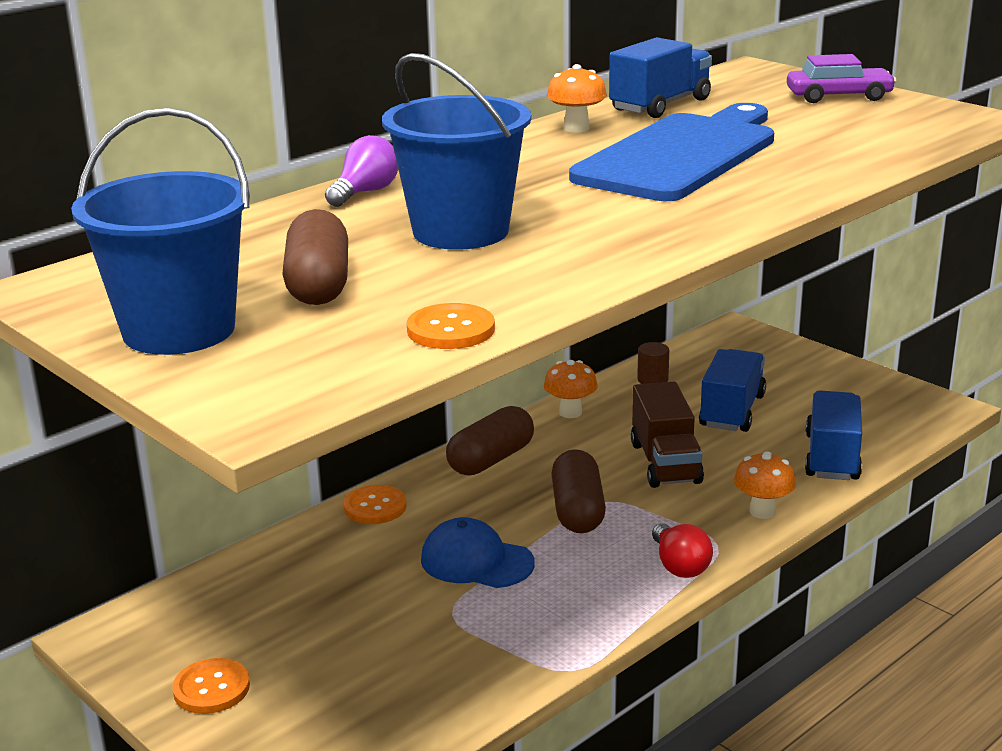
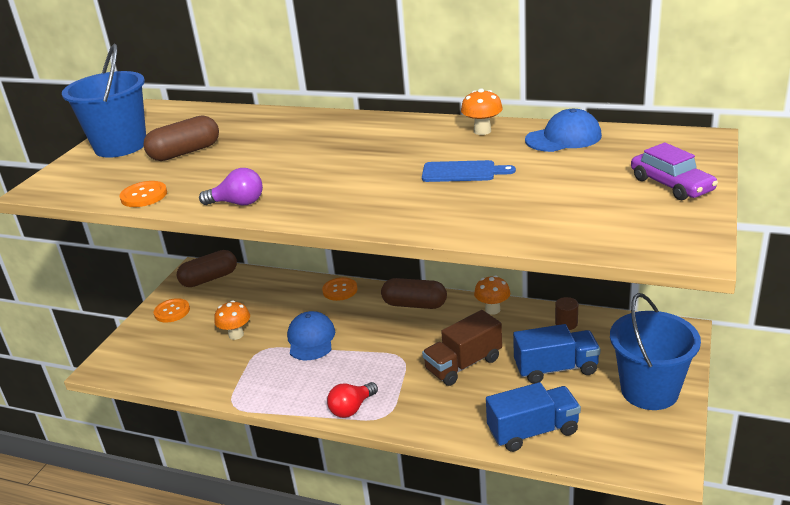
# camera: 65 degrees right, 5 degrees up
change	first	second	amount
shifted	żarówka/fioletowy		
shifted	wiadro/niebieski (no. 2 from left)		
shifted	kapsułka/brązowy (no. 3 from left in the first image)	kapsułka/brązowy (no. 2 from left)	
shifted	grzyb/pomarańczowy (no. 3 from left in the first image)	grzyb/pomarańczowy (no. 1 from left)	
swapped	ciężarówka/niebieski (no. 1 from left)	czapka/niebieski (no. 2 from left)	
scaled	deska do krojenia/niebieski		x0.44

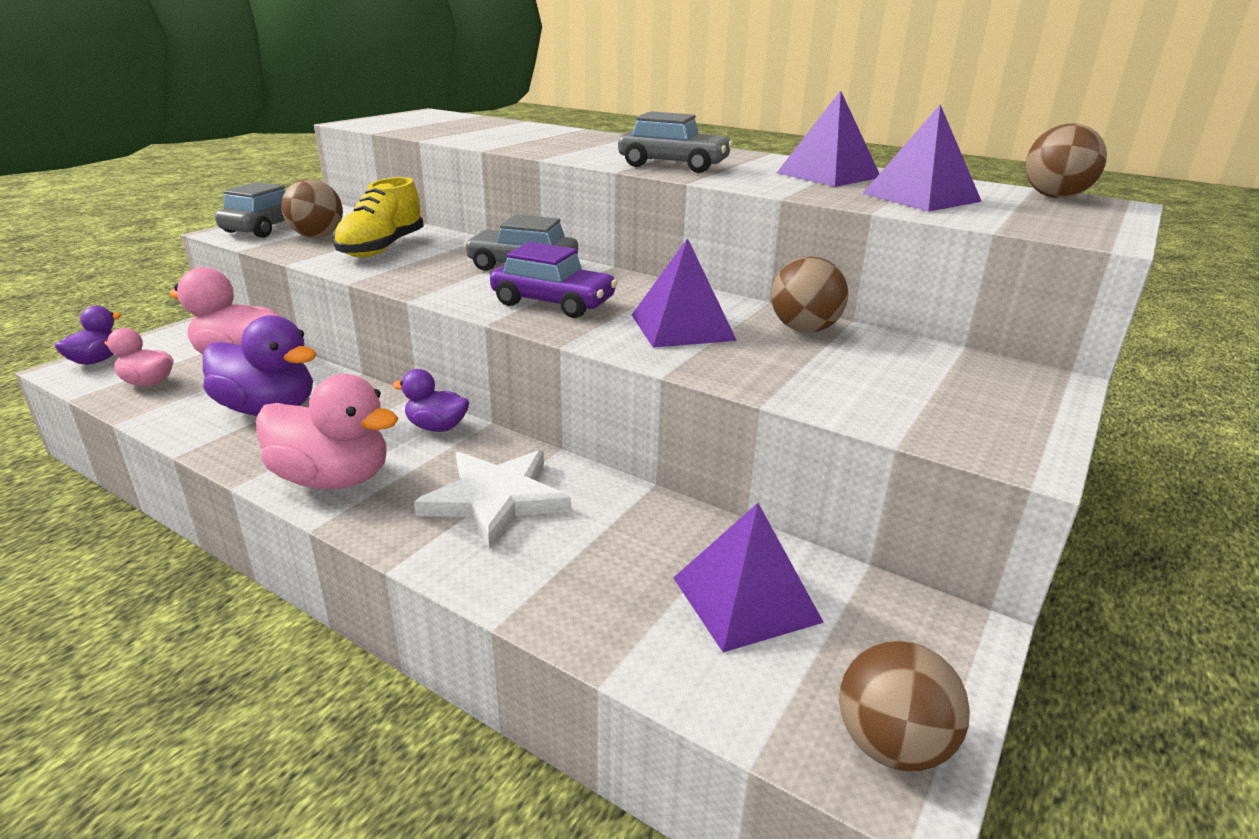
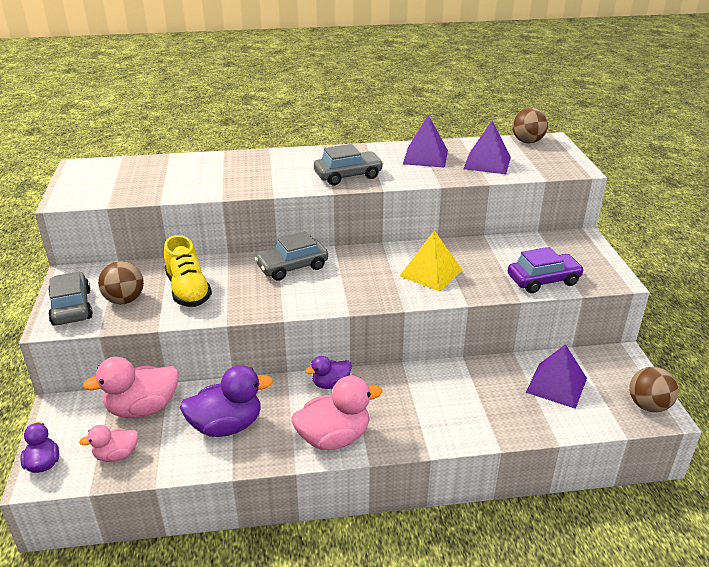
# camera: 40 degrees left, 5 degrees up
change	first	second	amount
gone	gwiazda/biały		
gone	piłka/brązowy (no. 2 from left)		
shifted	samochód/fioletowy		
repainted	piramida/fioletowy (no. 1 from left)	piramida/żółty	

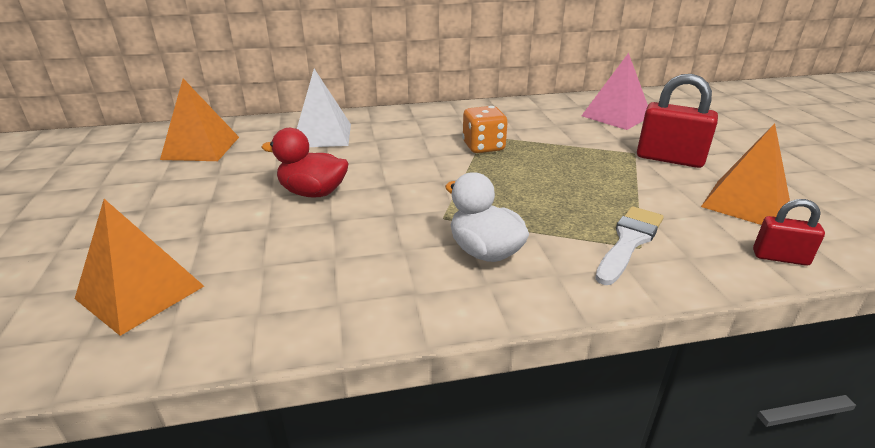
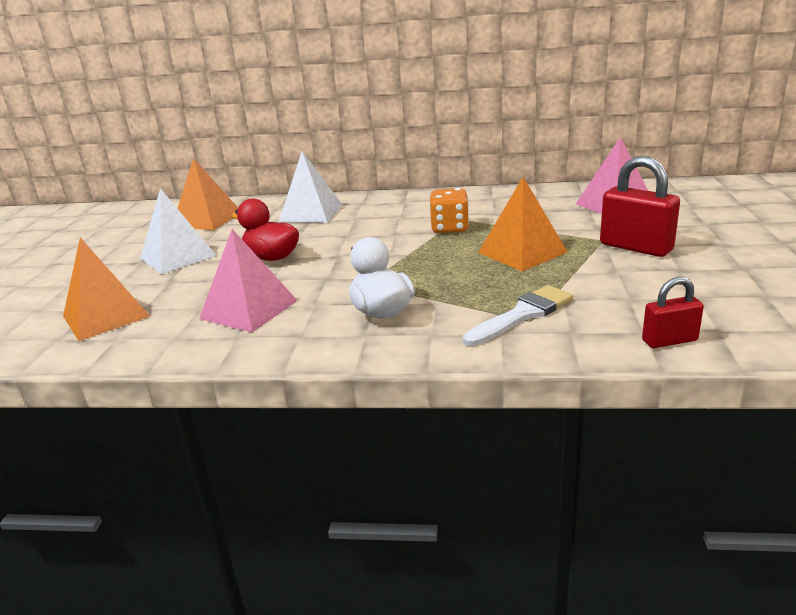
# camera: 20 degrees right, 5 degrees down
change	first	second	amount
new		piramida/biały (no. 1 from left)	
new		piramida/różowy (no. 1 from left)	
shifted	piramida/pomarańczowy (no. 3 from left)		
rotated	kłódka/czerwony (no. 2 from left)		45 degrees counterclockwise

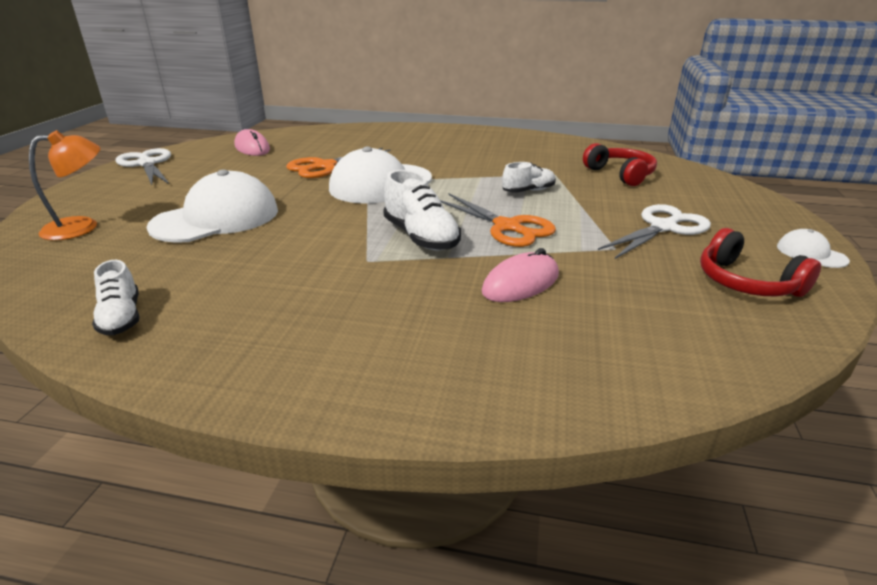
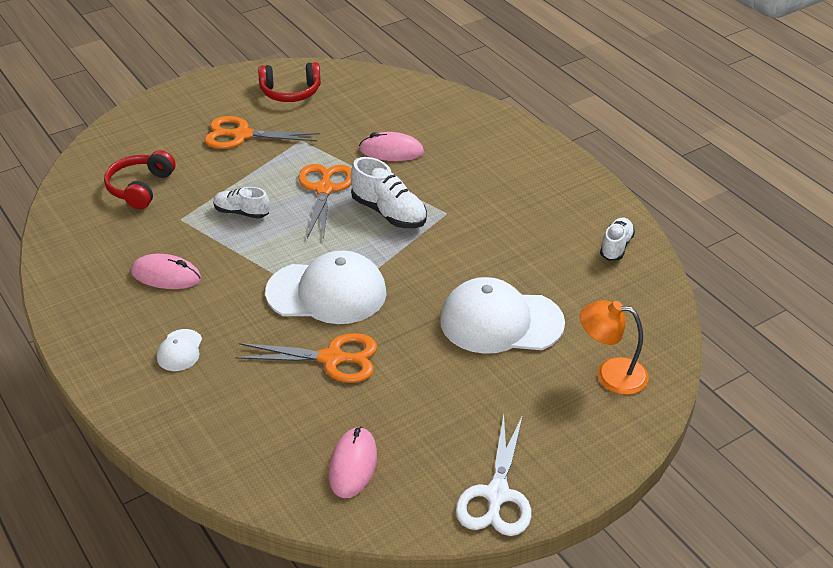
# camera: 135 degrees left, 10 degrees up
change	first	second	amount
new		myszka/różowy (no. 1 from left)	
shifted	czapka/biały (no. 3 from left in the first image)	czapka/biały (no. 1 from left)	
repainted	nożyczki/biały (no. 2 from left)	nożyczki/pomarańczowy (no. 1 from left)	
rotated	but/biały (no. 2 from left)		120 degrees clockwise
rotated	słuchawki/czerwony (no. 2 from left)		75 degrees clockwise

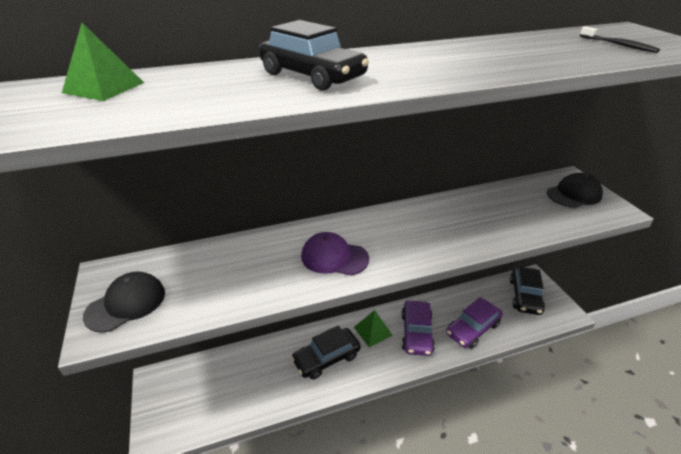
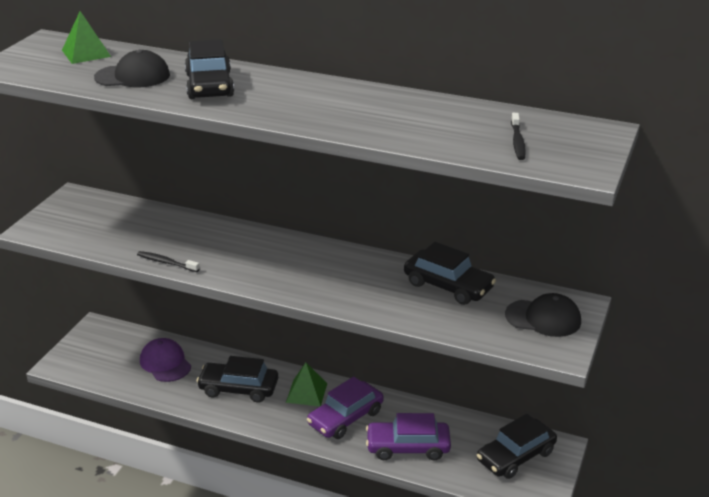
# camera: 40 degrees right, 5 degrees down
change	first	second	amount
new		szczoteczka do zębów/czarny (no. 1 from left)	
new		samochód/czarny (no. 3 from left)	
shifted	czapka/czarny (no. 1 from left)		
shifted	czapka/fioletowy		

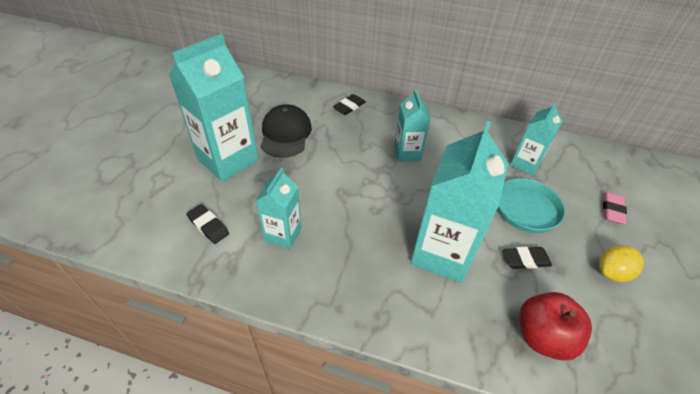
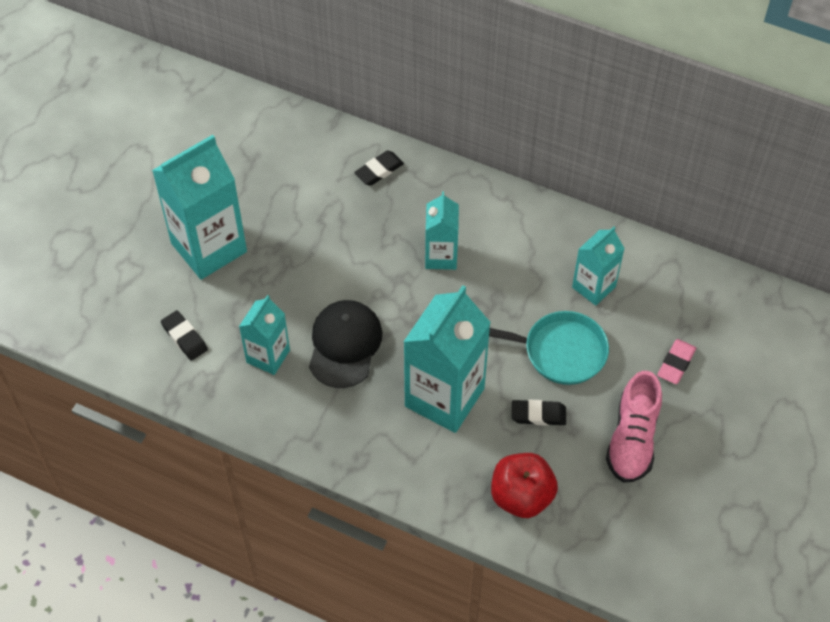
# camera: 10 degrees right, 10 degrees up
change	first	second	amount
shifted	czapka/czarny		
swapped	cytryna/żółty	but/różowy	

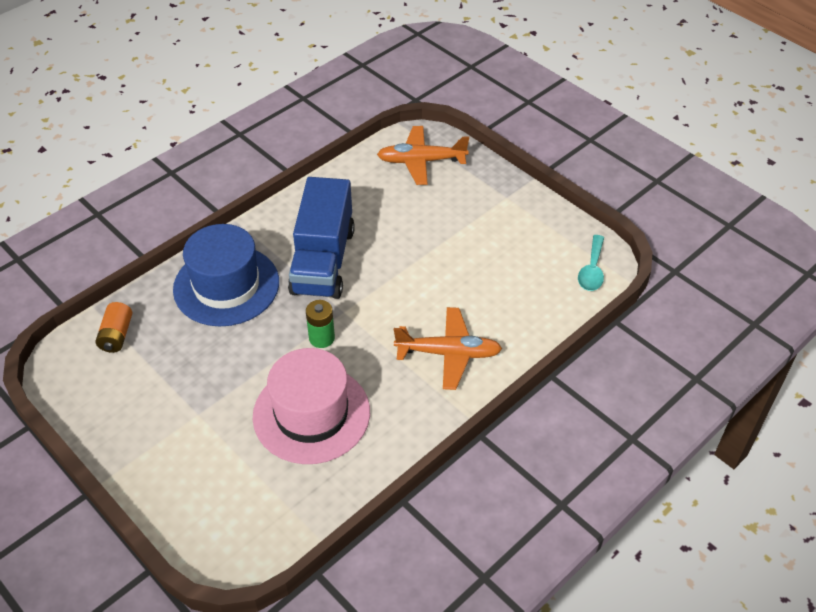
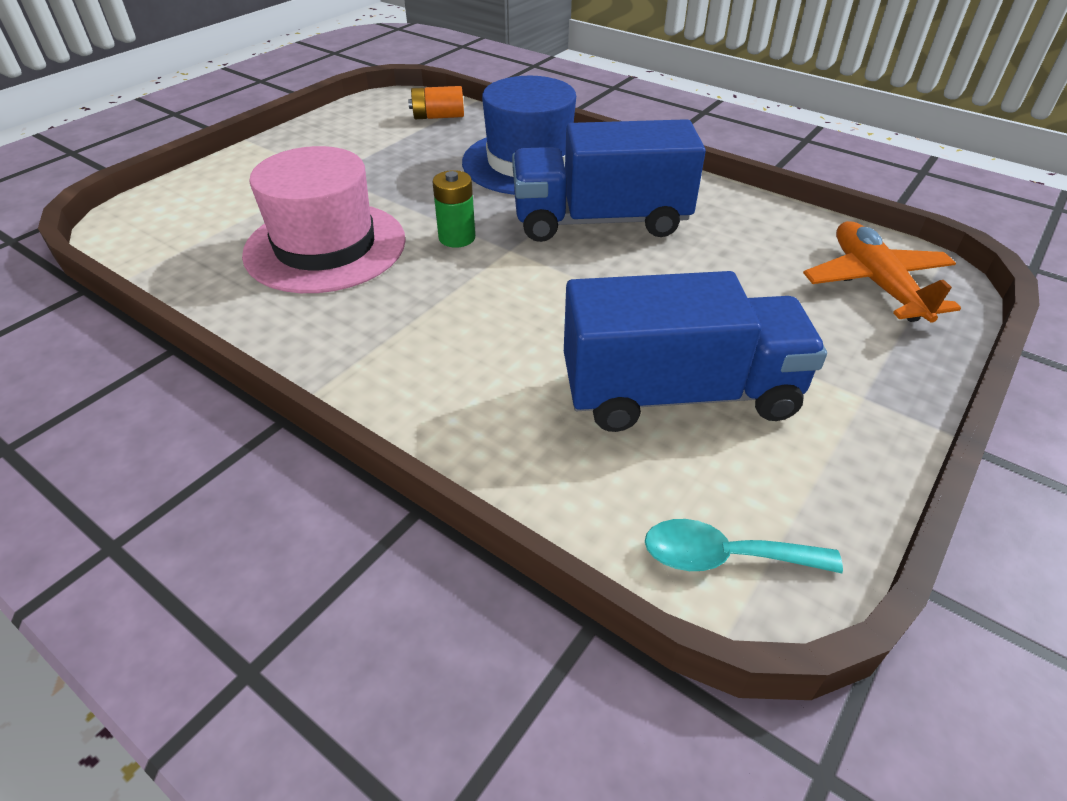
# camera: 80 degrees right, 5 degrees down
change	first	second	amount
gone	samolot/pomarańczowy (no. 2 from left)		
new		ciężarówka/niebieski (no. 2 from left)	

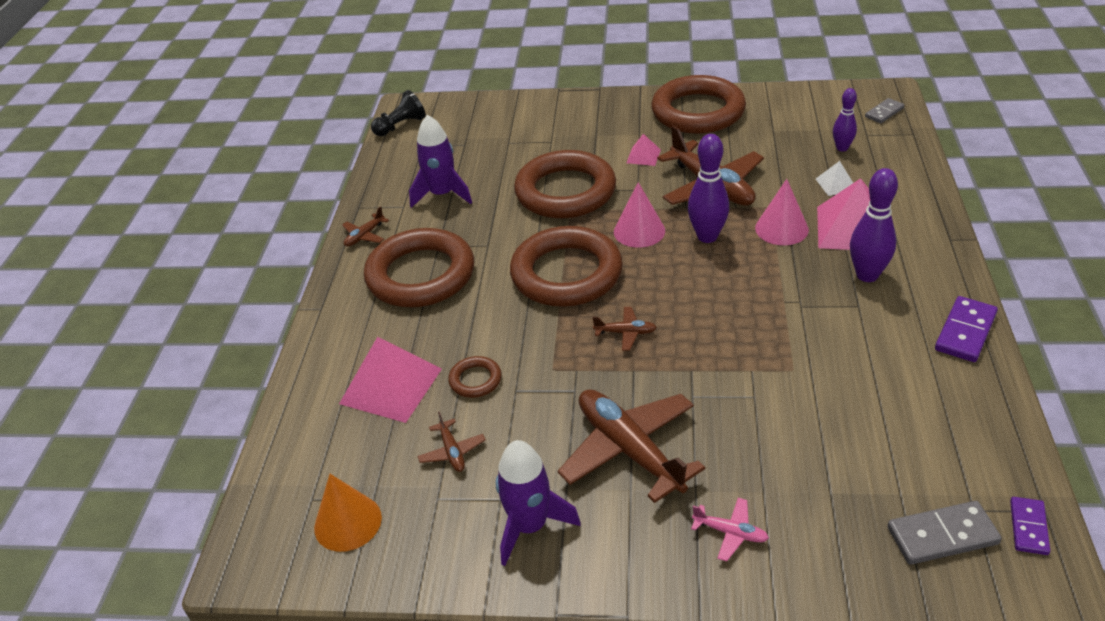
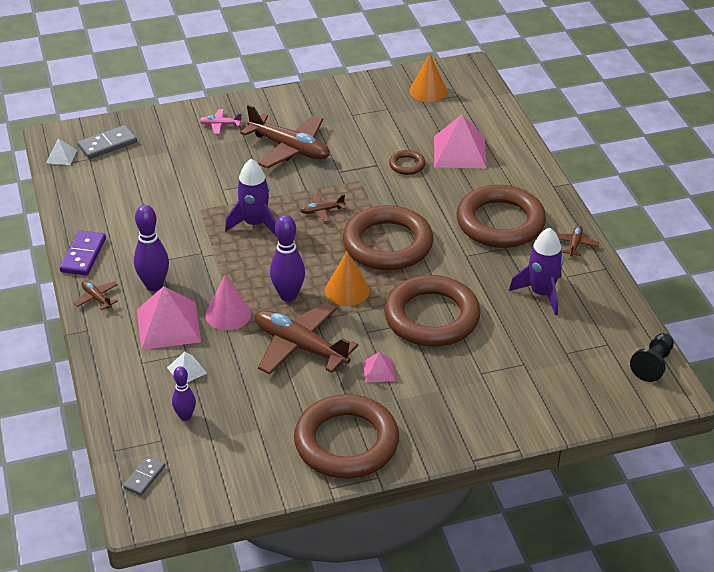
# camera: 155 degrees right, 0 degrees up
change	first	second	amount
shifted	samolot/brązowy (no. 2 from left in the first image)	samolot/brązowy (no. 1 from left)	
shifted	rakieta/fioletowy (no. 2 from left in the first image)	rakieta/fioletowy (no. 1 from left)	
swapped	kostka domina/fioletowy (no. 2 from left)	piramida/biały (no. 1 from left)	
repainted	stożek/różowy (no. 1 from left)	stożek/pomarańczowy (no. 1 from left)	

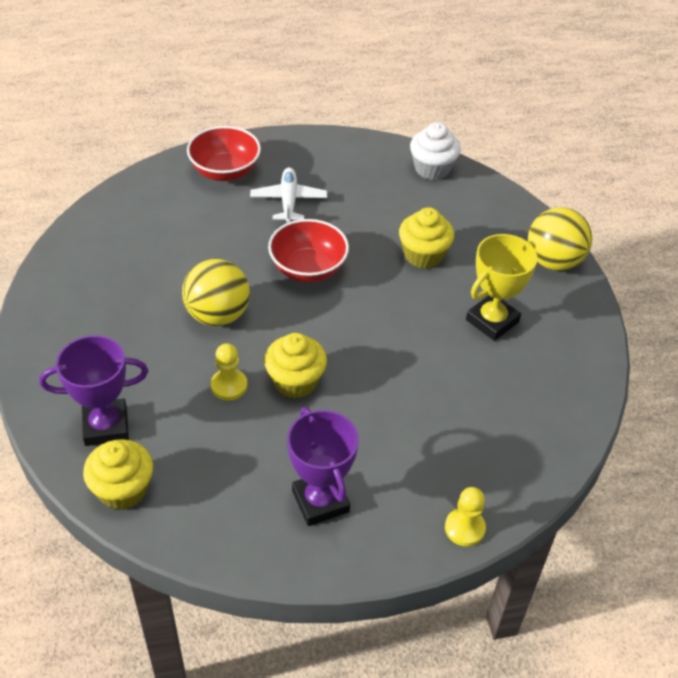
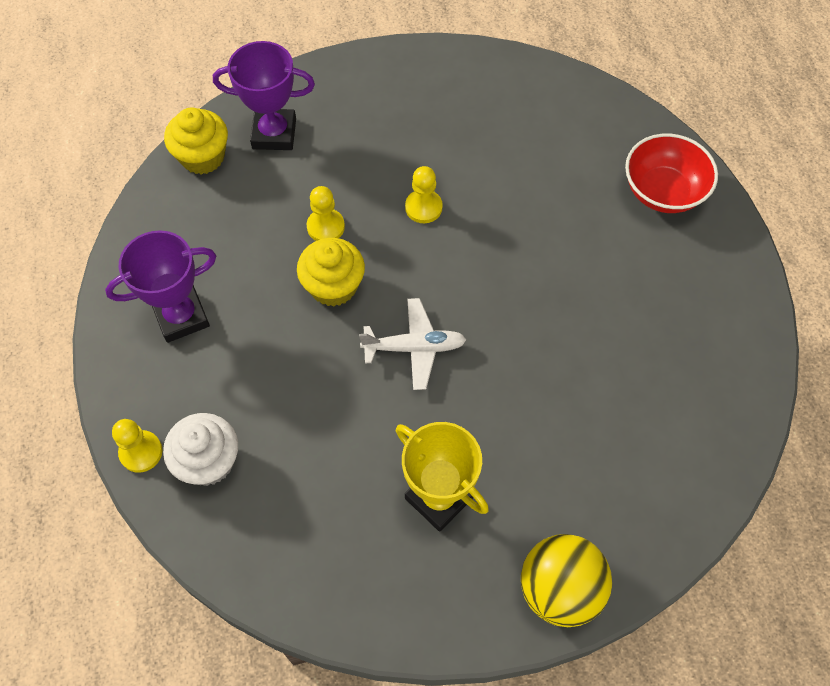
# camera: 90 degrees right, 15 degrees up
change	first	second	amount
gone	miska/czerwony (no. 2 from left)		
gone	muffinka/żółty (no. 3 from left)		
shifted	samolot/biały		
shifted	muffinka/biały		
swapped	piłka/żółty (no. 1 from left)	pionek/żółty (no. 3 from left)	
rotated	puchar/fioletowy (no. 1 from left in the first image)	puchar/fioletowy (no. 2 from left)	75 degrees counterclockwise

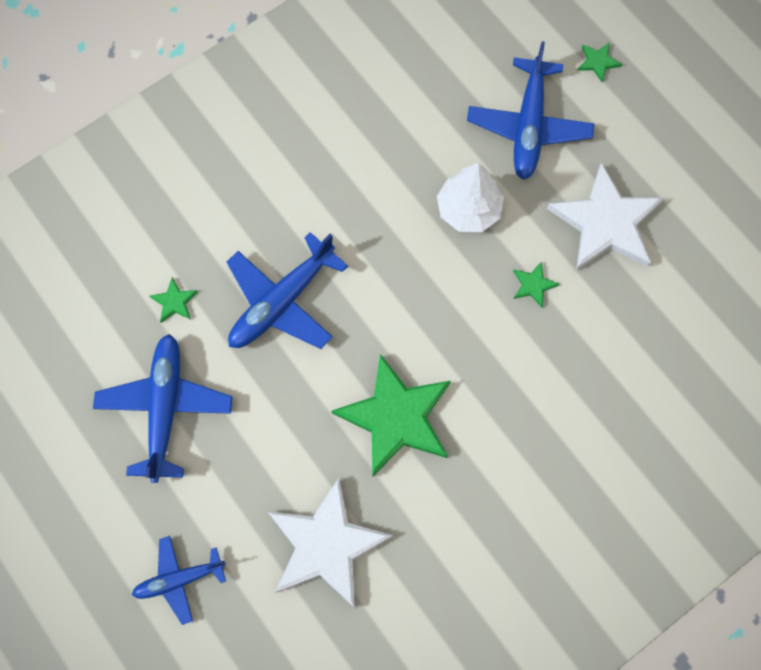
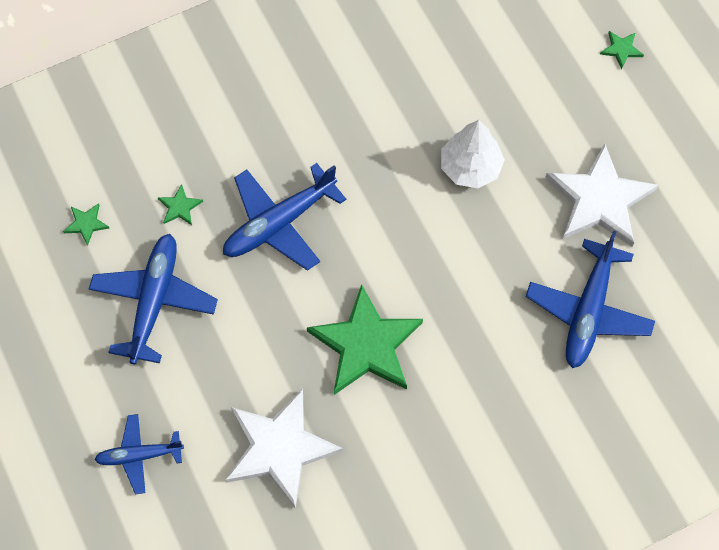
# camera: 10 degrees right, 5 degrees down
change	first	second	amount
shifted	samolot/niebieski (no. 4 from left)		
shifted	gwiazda/zielony (no. 3 from left in the first image)	gwiazda/zielony (no. 1 from left)	

